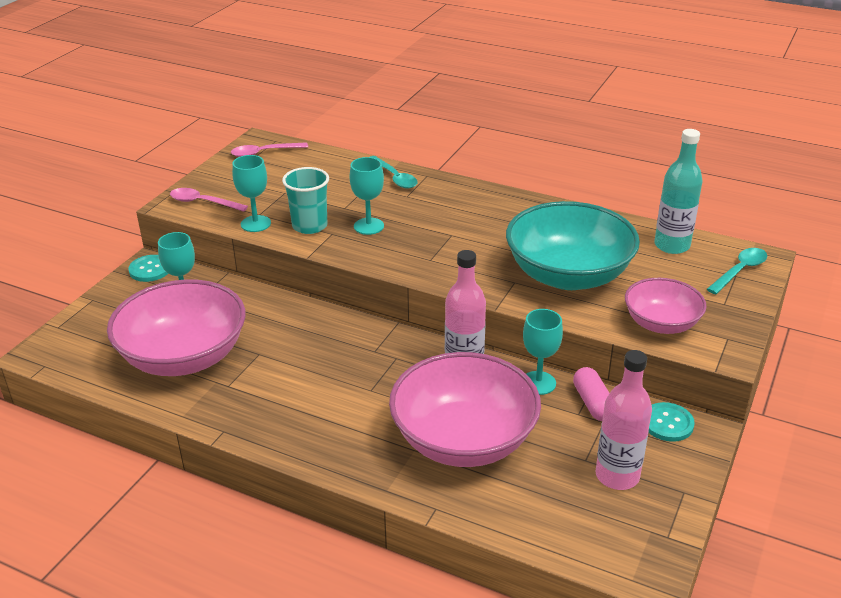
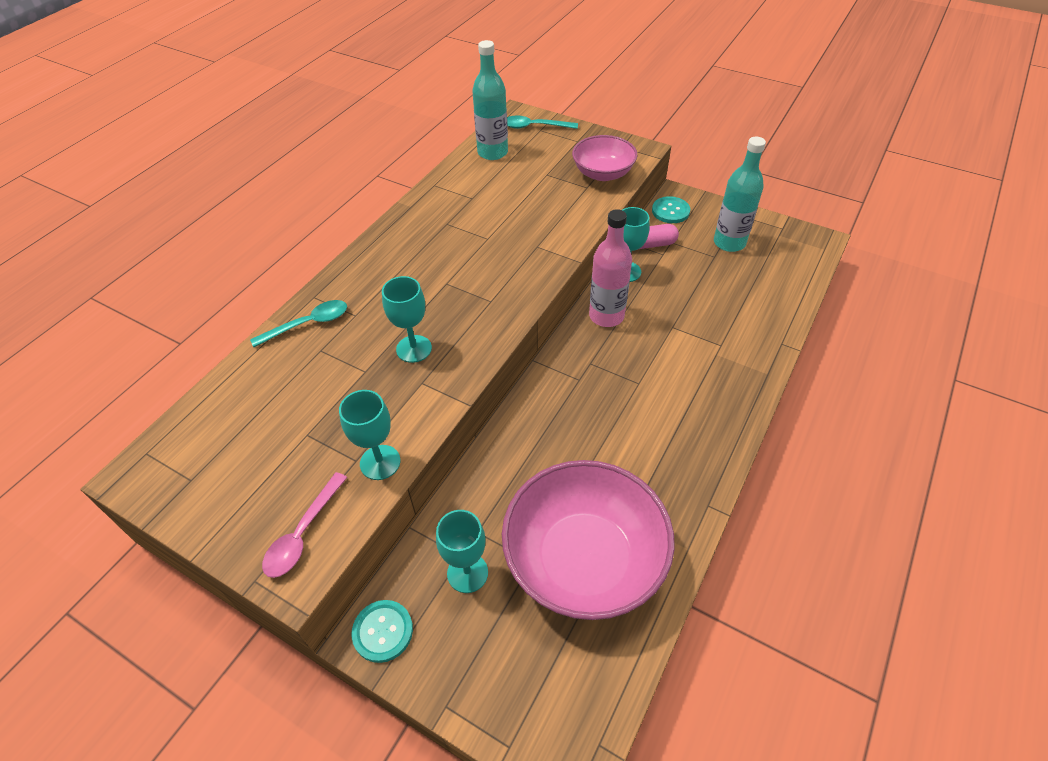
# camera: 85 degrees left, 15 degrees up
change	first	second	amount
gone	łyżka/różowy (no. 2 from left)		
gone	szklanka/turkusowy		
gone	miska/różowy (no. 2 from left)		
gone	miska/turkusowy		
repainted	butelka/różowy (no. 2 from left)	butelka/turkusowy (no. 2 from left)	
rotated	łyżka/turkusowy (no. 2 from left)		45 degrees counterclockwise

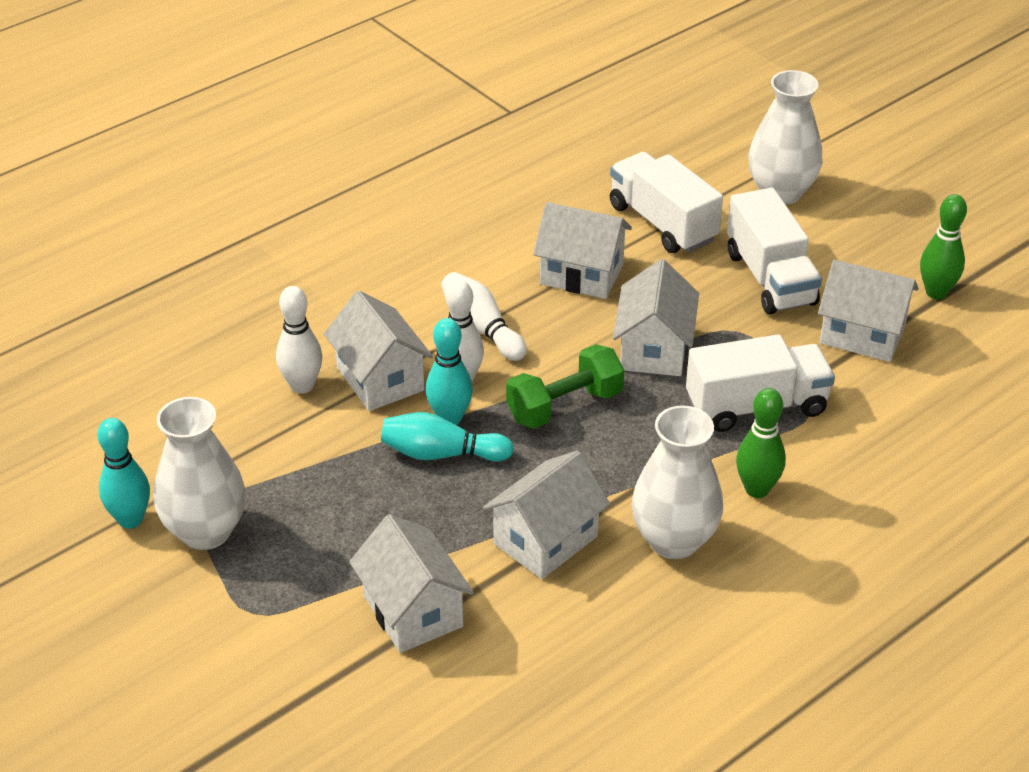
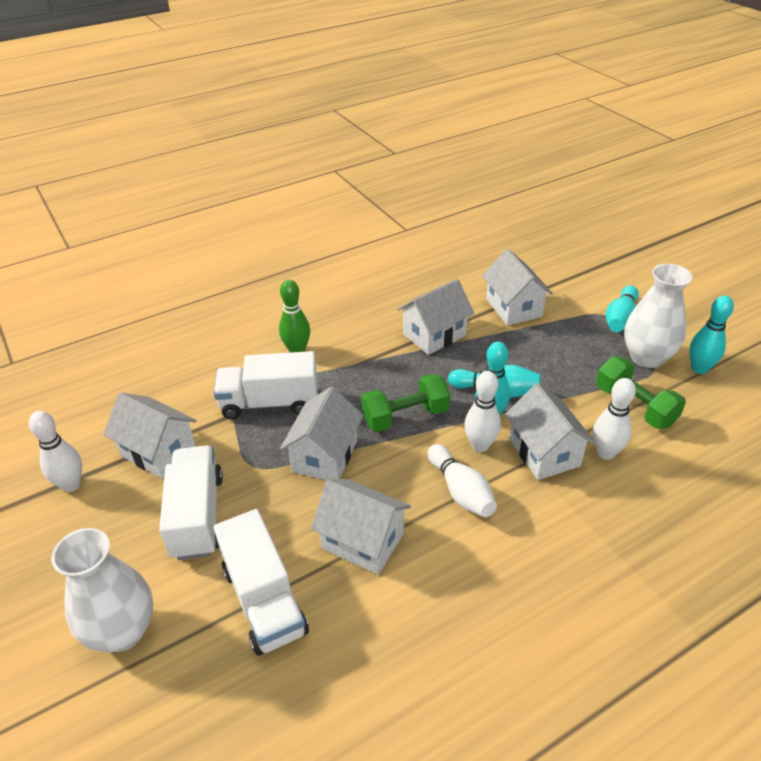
# camera: 170 degrees left, 0 degrees up
change	first	second	amount
gone	wazon/biały (no. 2 from left)		
new		hantel/zielony (no. 2 from left)	
new		kręgiel/turkusowy (no. 3 from left)	
repainted	kręgiel/zielony (no. 2 from left)	kręgiel/biały (no. 1 from left)	

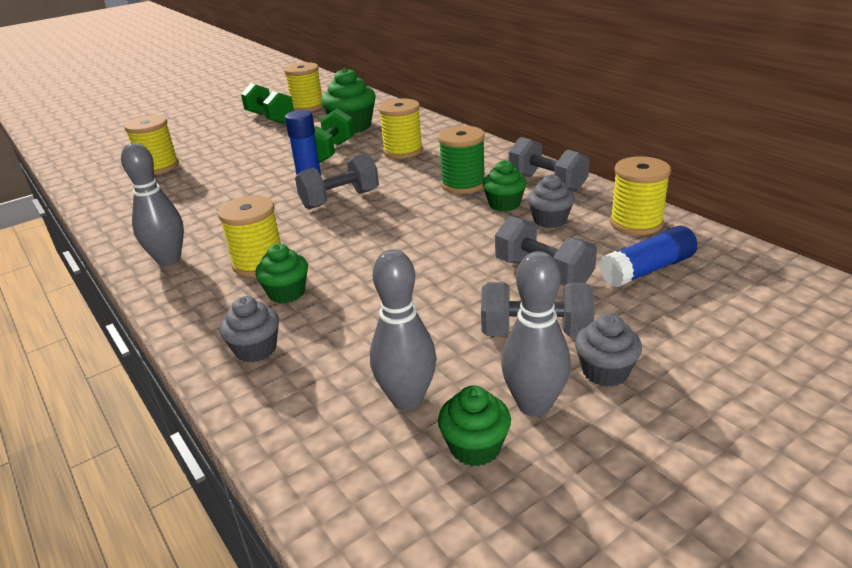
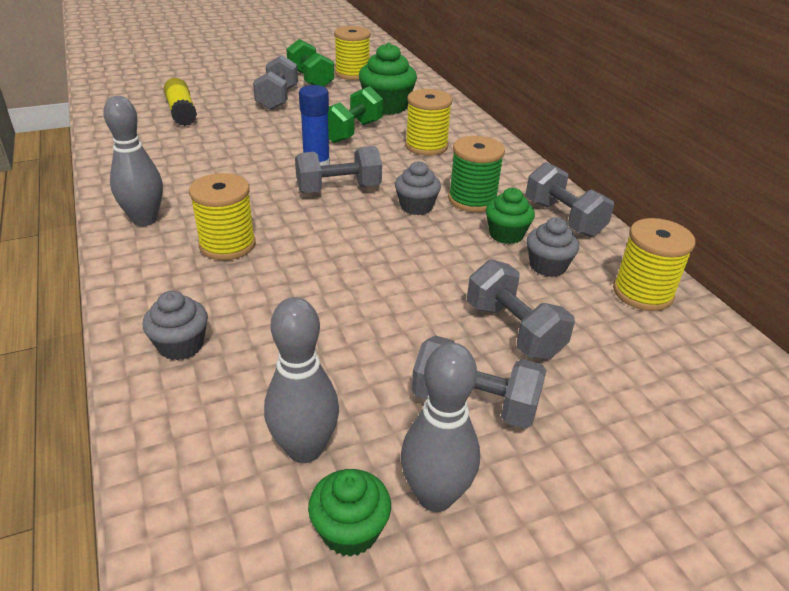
# camera: 10 degrees right, 5 degrees up
change	first	second	amount
gone	muffinka/zielony (no. 1 from left)		
gone	klej w sztyfcie/niebieski (no. 2 from left)		
new		hantel/szary (no. 1 from left)	
shifted	muffinka/szary (no. 3 from left in the first image)	muffinka/szary (no. 2 from left)	
swapped	szpulka/żółty (no. 1 from left)	klej w sztyfcie/żółty	

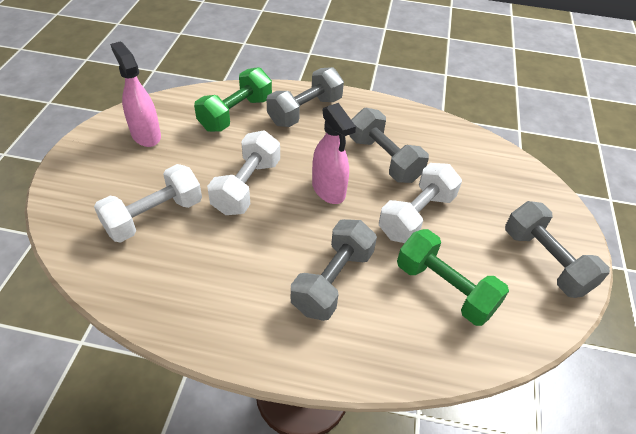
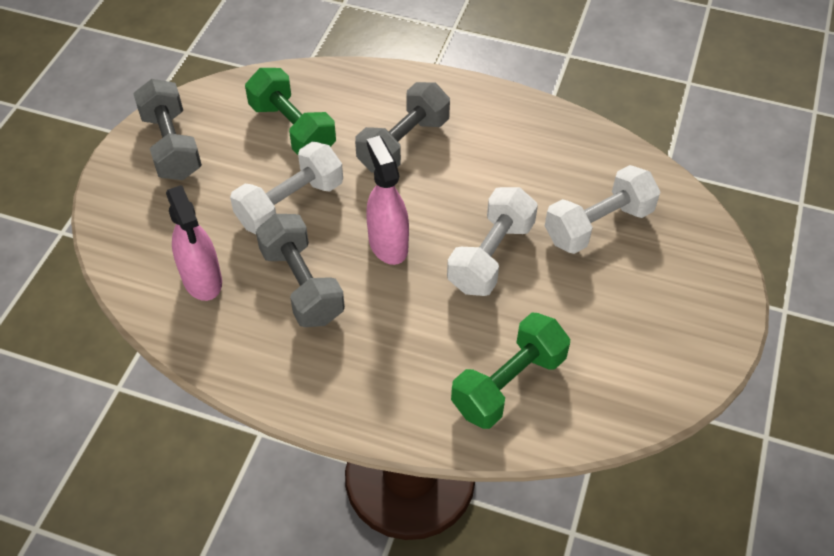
# camera: 170 degrees left, 5 degrees up
change	first	second	amount
gone	hantel/szary (no. 1 from left)		
shifted	spryskiwacz/różowy (no. 1 from left)		

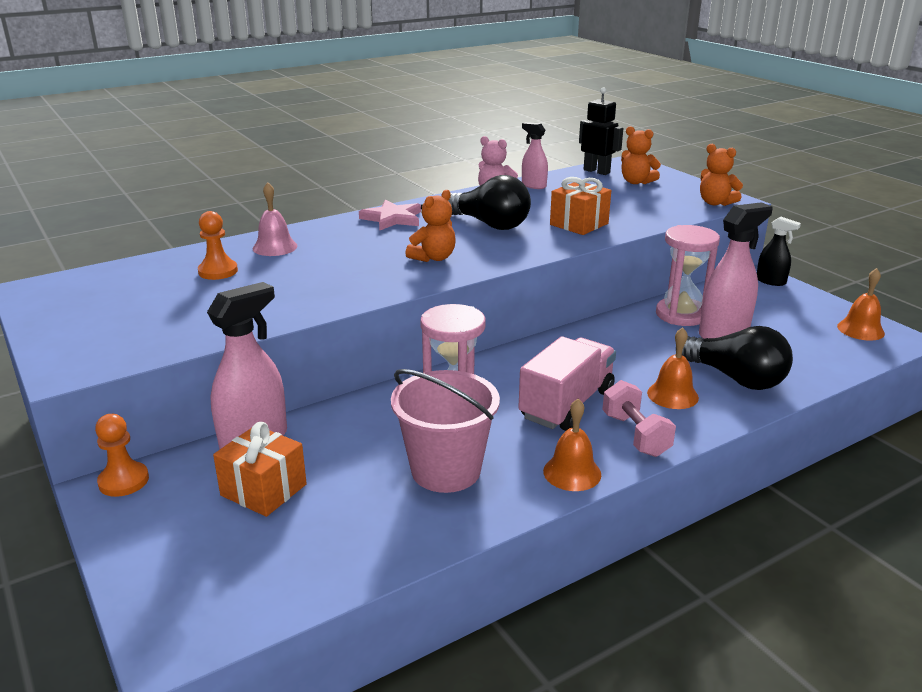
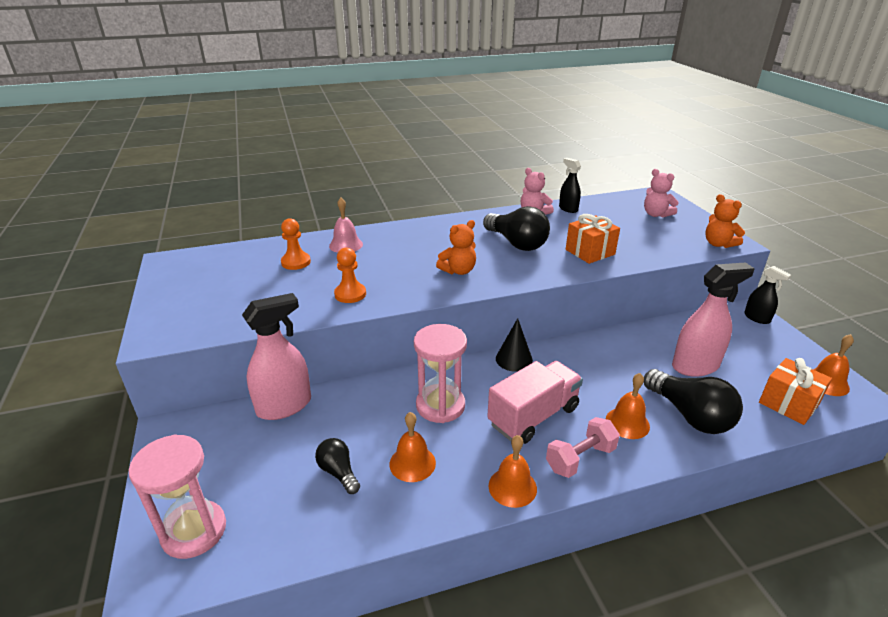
# camera: 15 degrees right, 5 degrees up
change	first	second	amount
gone	gwiazda/różowy		
gone	robot/czarny		
new		żarówka/czarny (no. 1 from left)	
new		stożek/czarny	
shifted	pionek/pomarańczowy (no. 1 from left in the first image)	pionek/pomarańczowy (no. 2 from left)	
shifted	prezent/pomarańczowy (no. 1 from left in the first image)	prezent/pomarańczowy (no. 2 from left)	
shifted	klepsydra/różowy (no. 2 from left in the first image)	klepsydra/różowy (no. 1 from left)	
swapped	wiadro/różowy	dzwonek/pomarańczowy (no. 1 from left)	
repainted	spryskiwacz/różowy (no. 2 from left)	spryskiwacz/czarny (no. 1 from left)	
repainted	miś/pomarańczowy (no. 2 from left)	miś/różowy (no. 2 from left)	
rotated	hantel/różowy		60 degrees clockwise

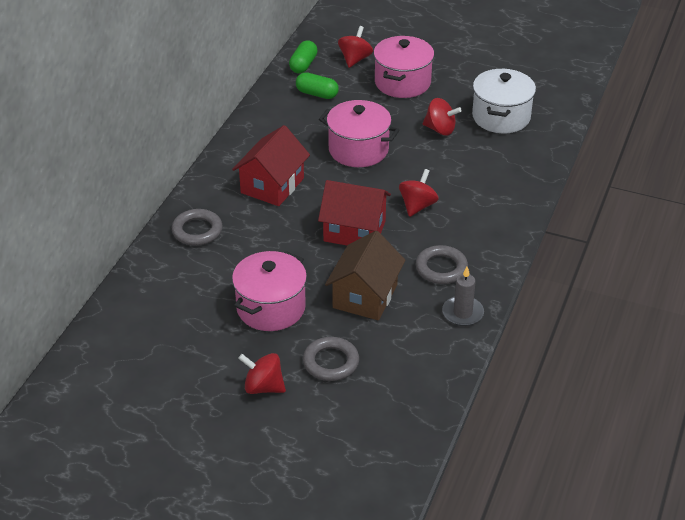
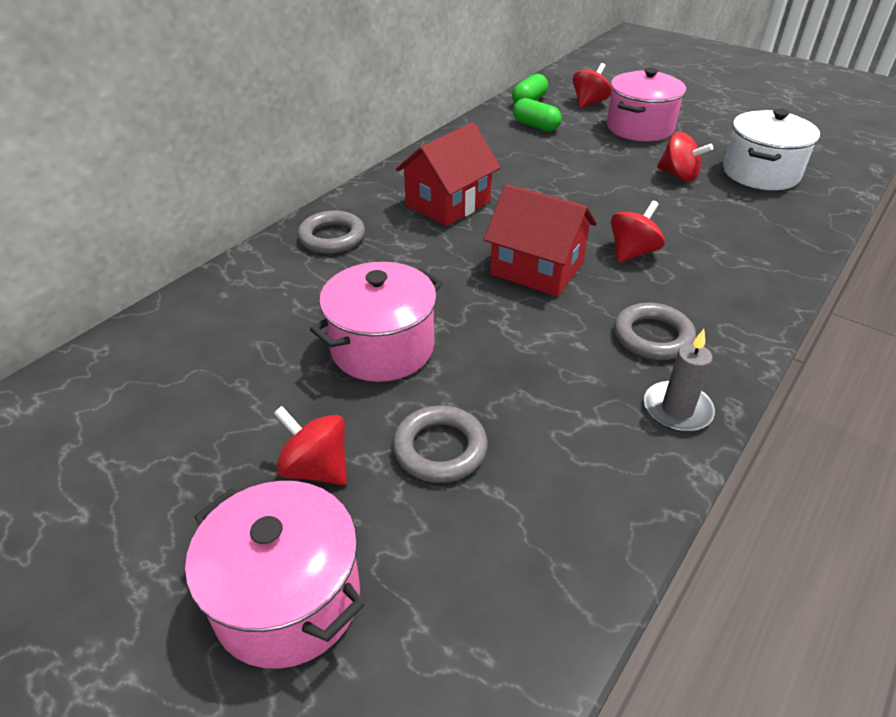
# camera: 15 degrees right, 0 degrees up
change	first	second	amount
gone	domek/brązowy		
shifted	garnek/różowy (no. 2 from left in the first image)	garnek/różowy (no. 1 from left)	

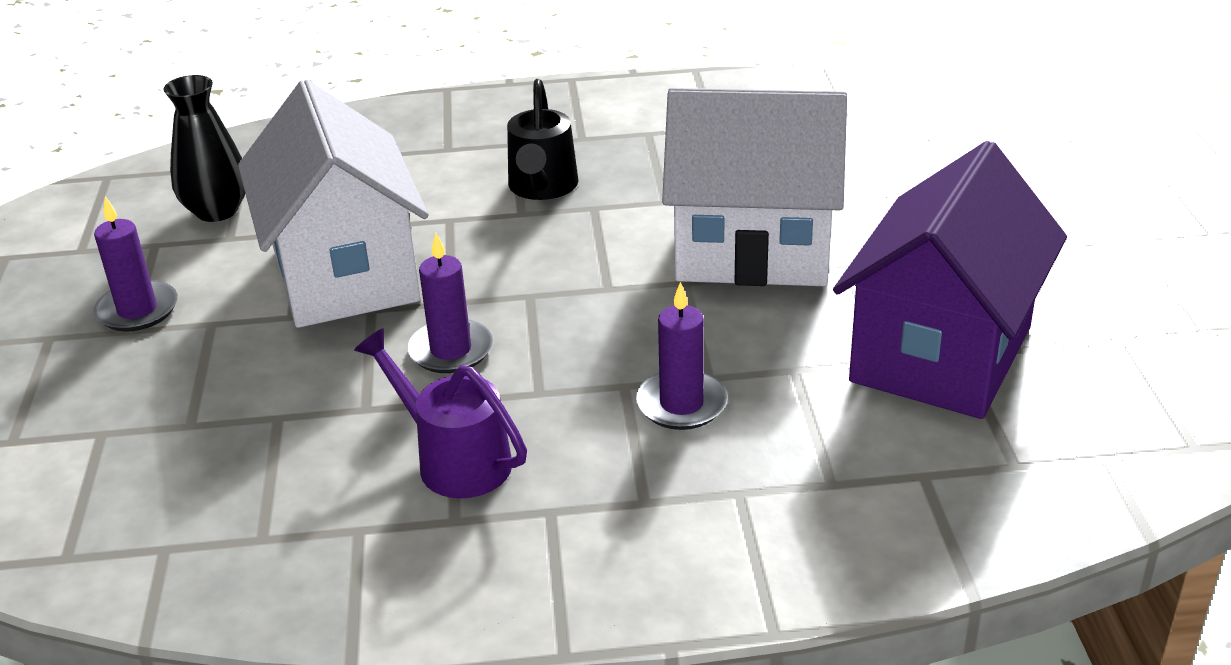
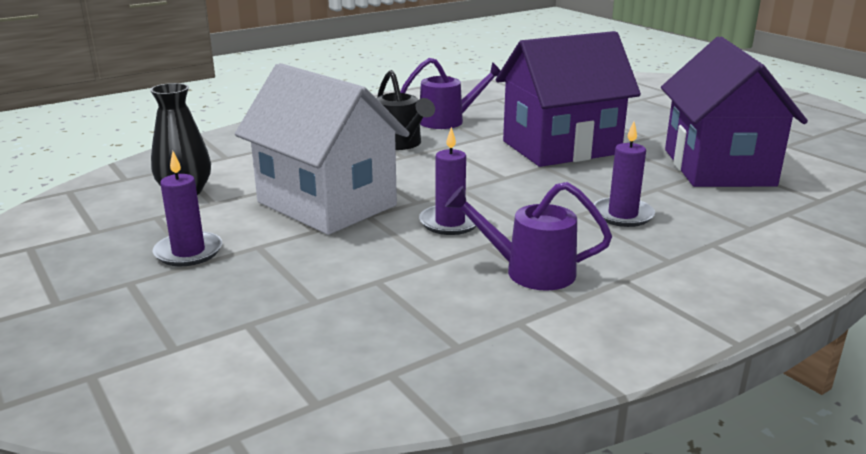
# camera: 30 degrees left, 10 degrees down
change	first	second	amount
new		konewka/fioletowy (no. 1 from left)	
repainted	domek/biały (no. 2 from left)	domek/fioletowy (no. 1 from left)	

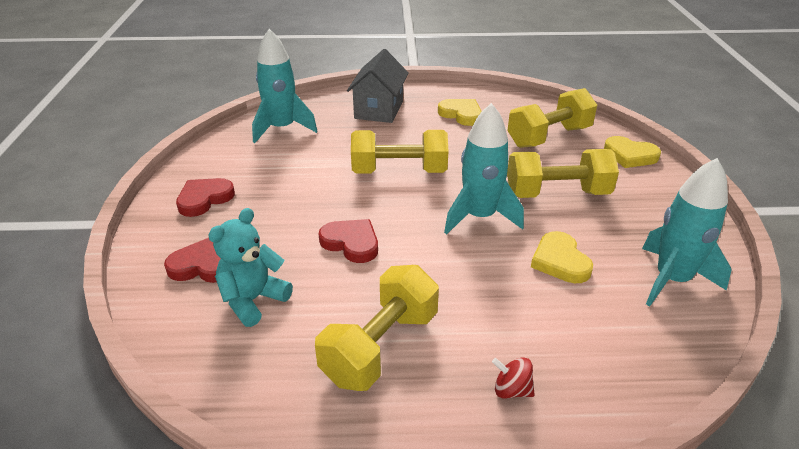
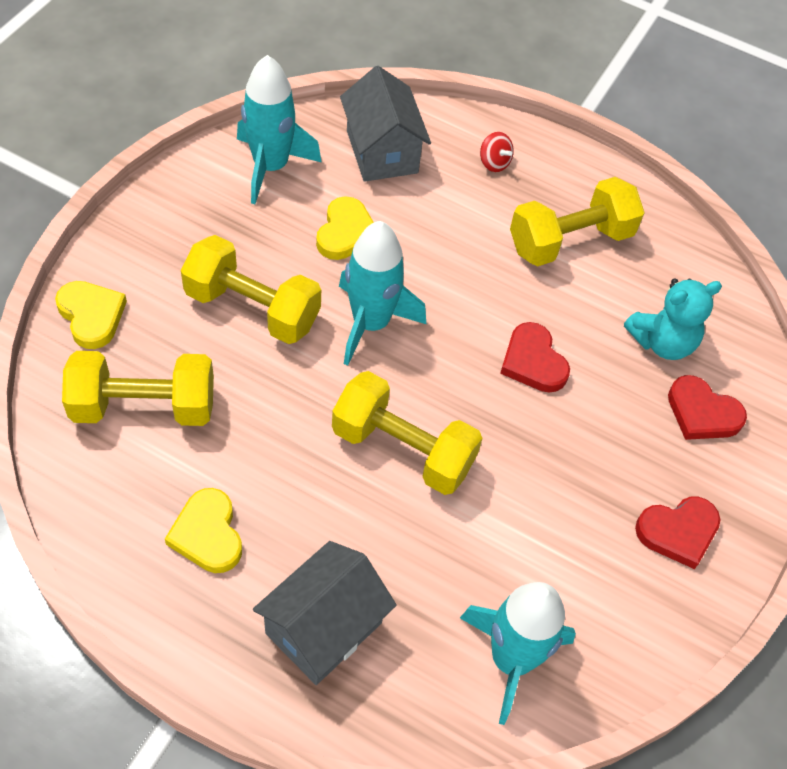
# camera: 155 degrees left, 20 degrees up
change	first	second	amount
new		domek/szary (no. 2 from left)	

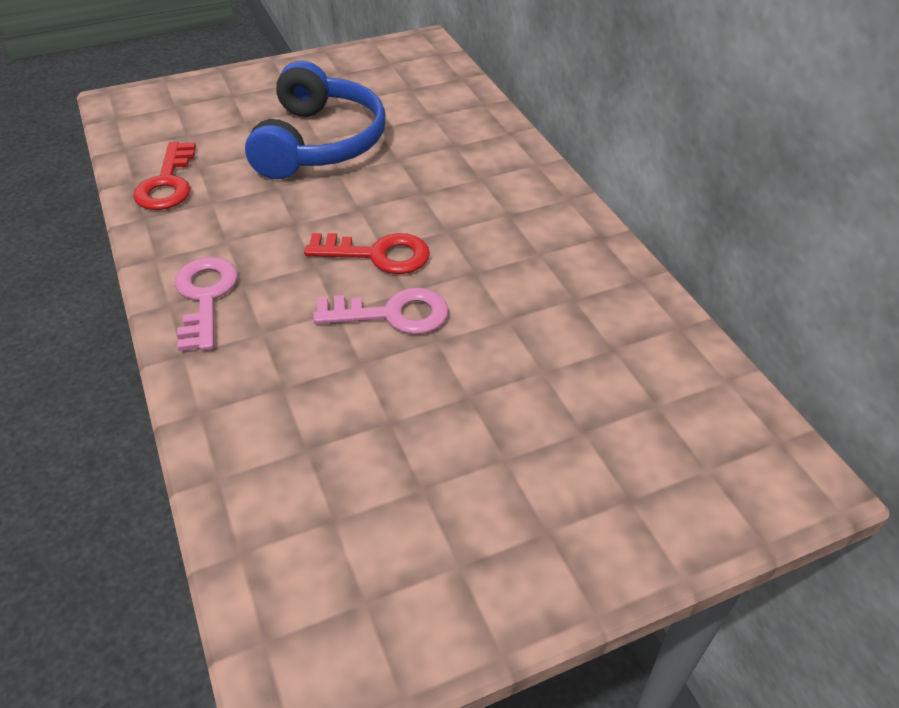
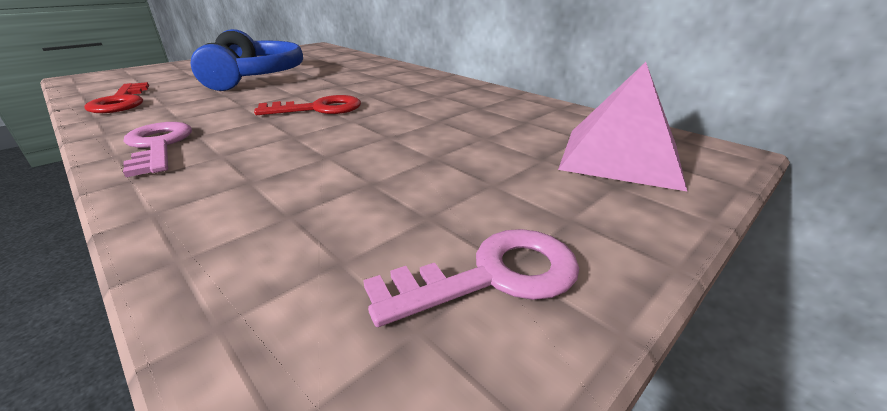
# camera: 20 degrees left, 15 degrees down
change	first	second	amount
new		piramida/różowy	
shifted	klucz/różowy (no. 2 from left)		

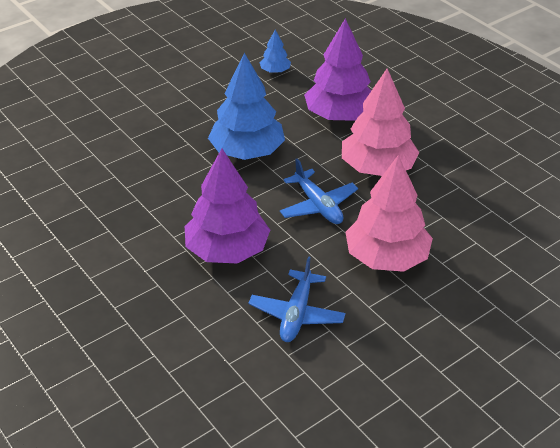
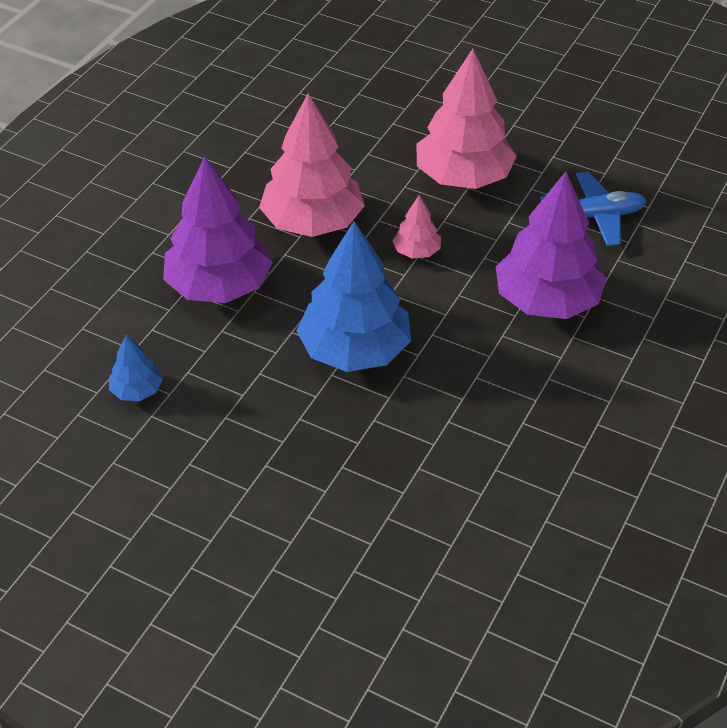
# camera: 115 degrees left, 5 degrees up
change	first	second	amount
swapped	samolot/niebieski (no. 2 from left)	drzewko/różowy (no. 2 from left)	

